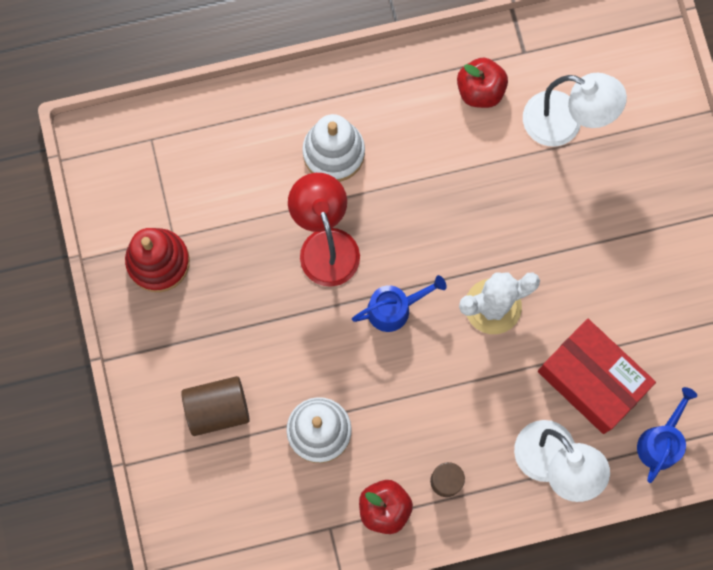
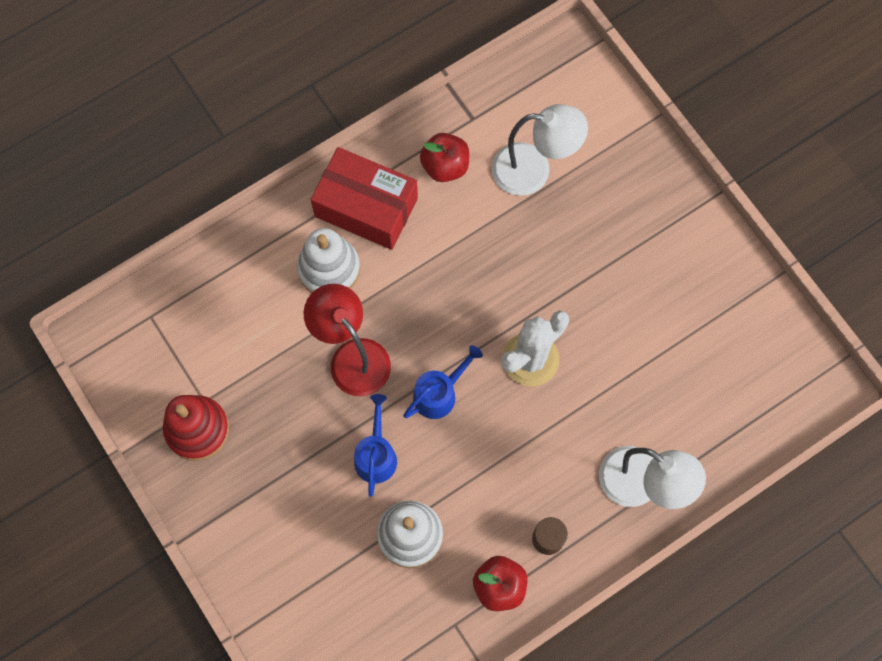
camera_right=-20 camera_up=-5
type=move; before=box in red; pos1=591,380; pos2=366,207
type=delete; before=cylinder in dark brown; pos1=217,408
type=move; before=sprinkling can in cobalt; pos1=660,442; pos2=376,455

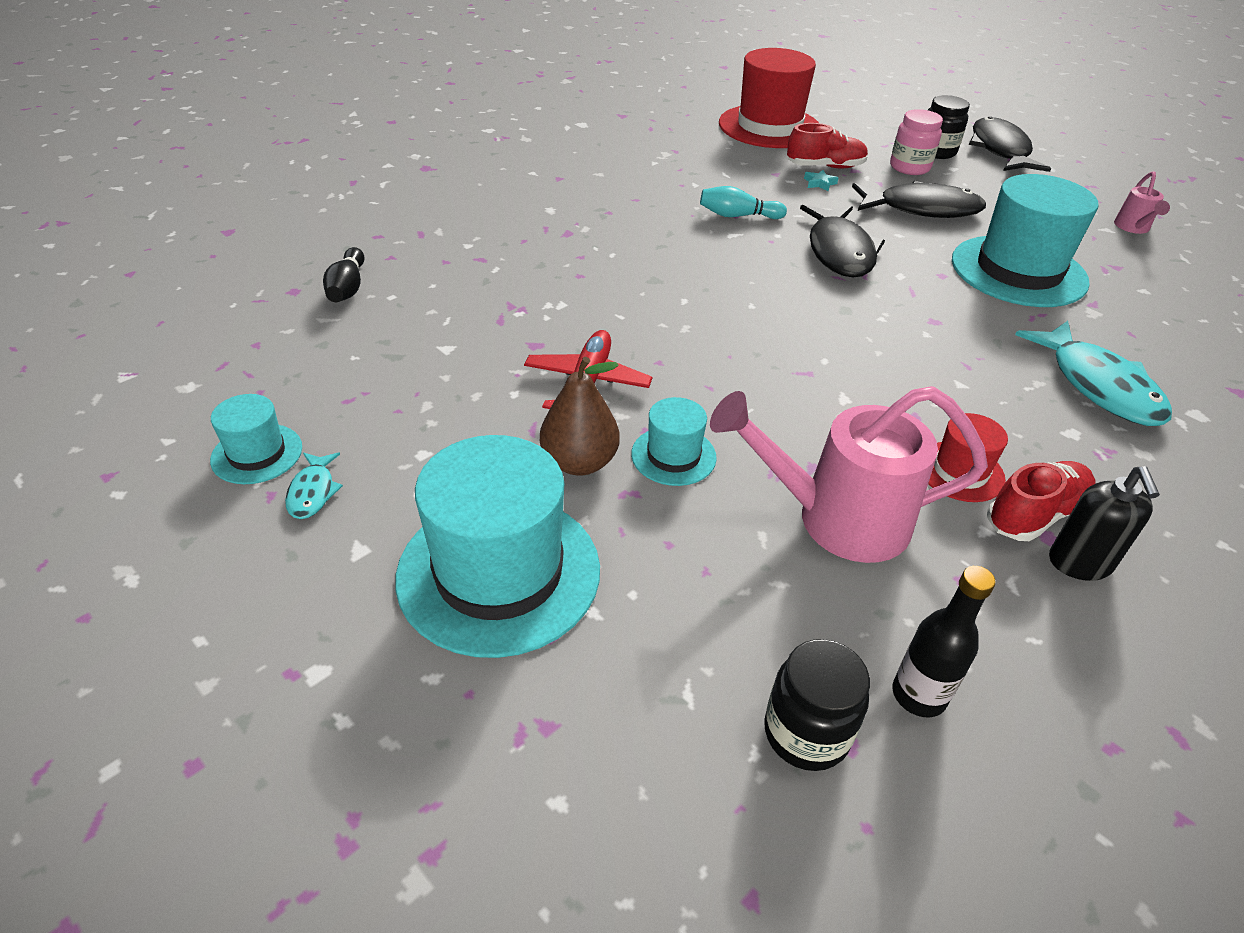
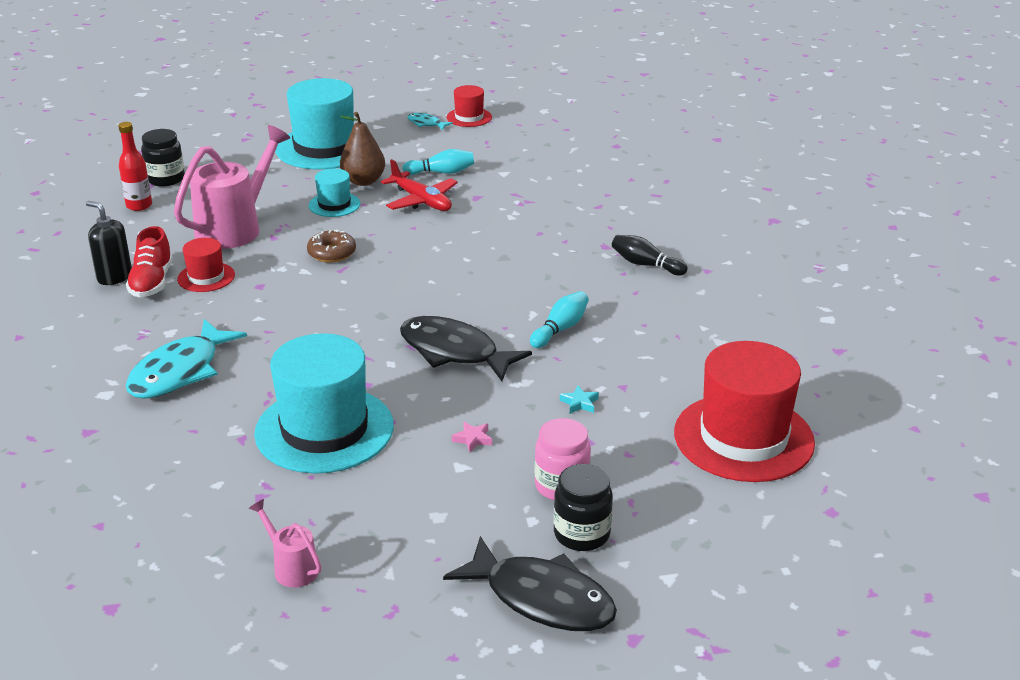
camera_right=125 camera_up=-10
type=delete; before=sneaker in red; pos1=825,167
type=replace; before=toy fish in ebony; after=five-pointed star in pink; pos1=921,209; pos2=473,439
type=move; before=tenpin in ebony; pos1=347,288; pos2=645,265
type=rotate; before=toy fish in teal; pos1=1098,386; pos2=180,372; turn=-75
type=recolor; before=tall hat in teal; after=tall hat in red; pos1=257,454; pos2=469,117
type=recolor; before=drink bottle in ebony; after=drink bottle in red; pos1=918,695; pos2=139,206
type=insert; after=tenpin in teal; pos2=442,172
type=insert; after=donut in dark brown; pos2=332,253

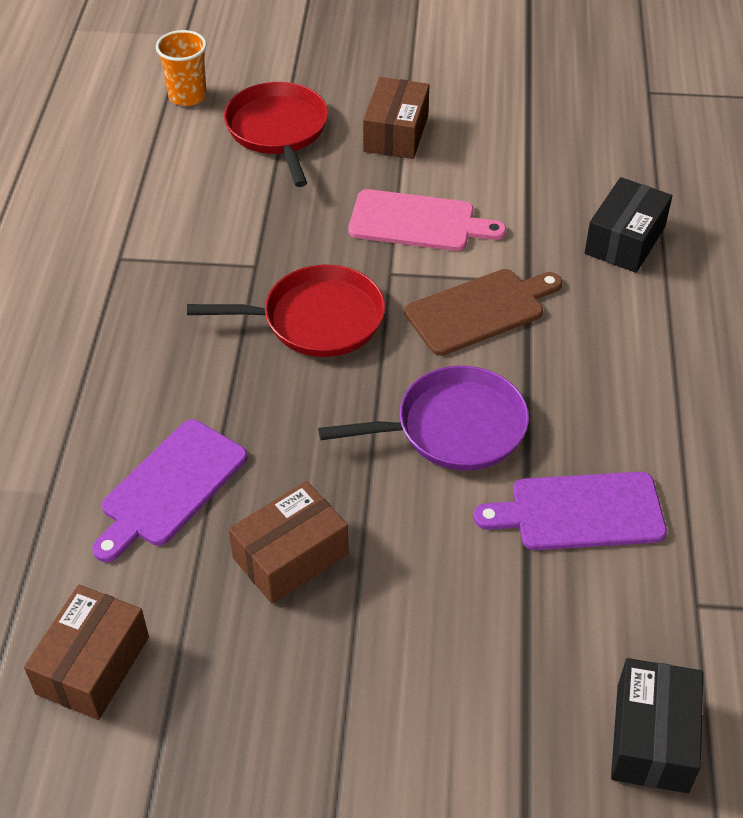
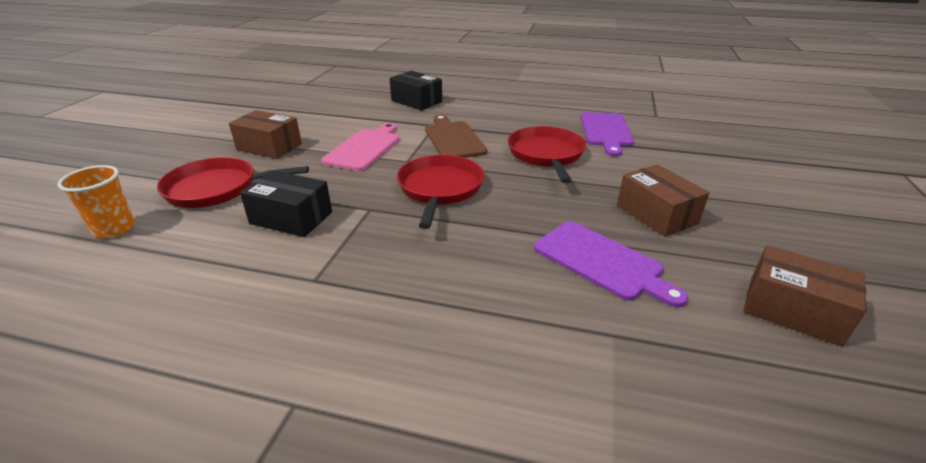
camera_right=-80 camera_up=-15
type=recolor; before=frying pan in purple; after=frying pan in red; pos1=454,427; pos2=546,154
type=move; before=box in ebony; pos1=652,738; pos2=291,218

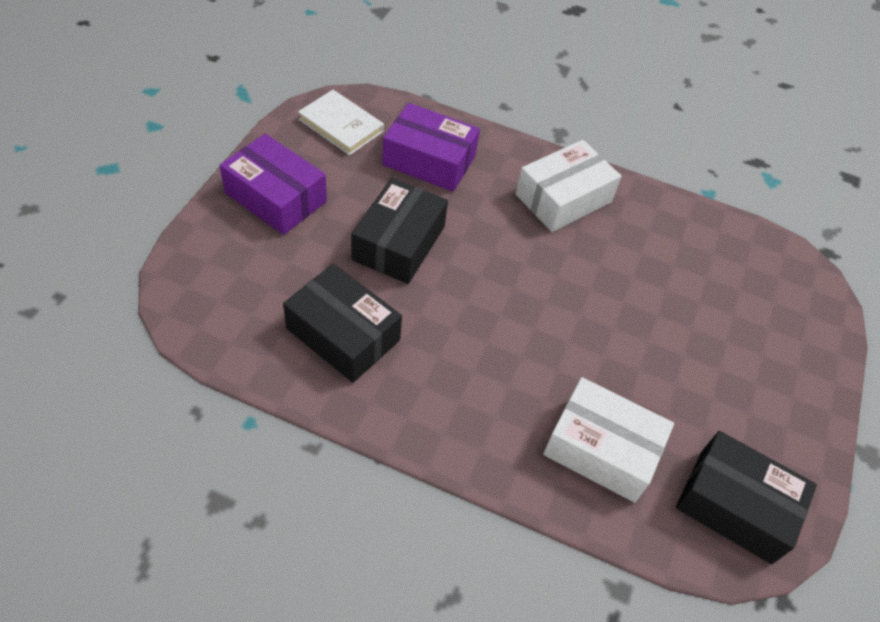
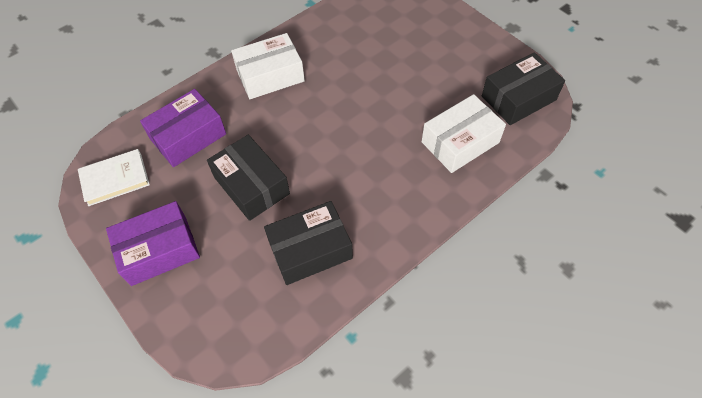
camera_right=-55 camera_up=5
type=rotate; before=box in snow-white; pos1=563,198; pos2=270,75; turn=75

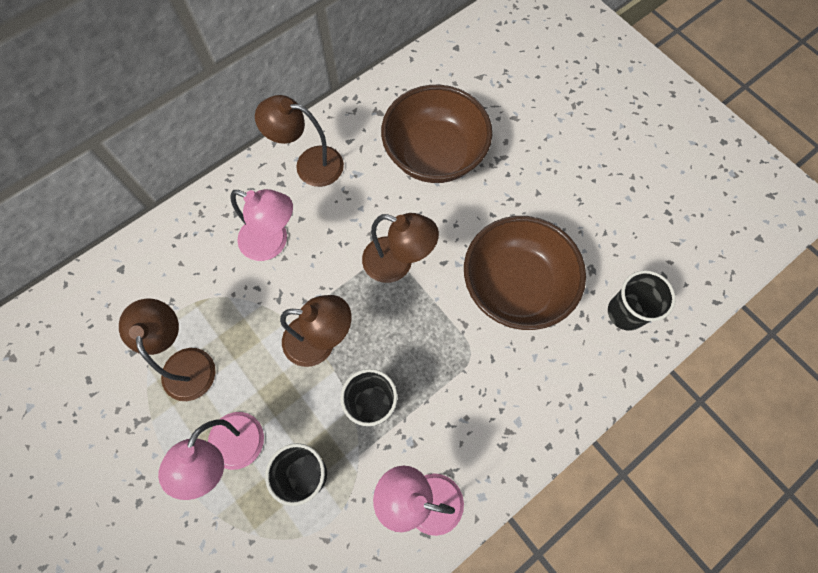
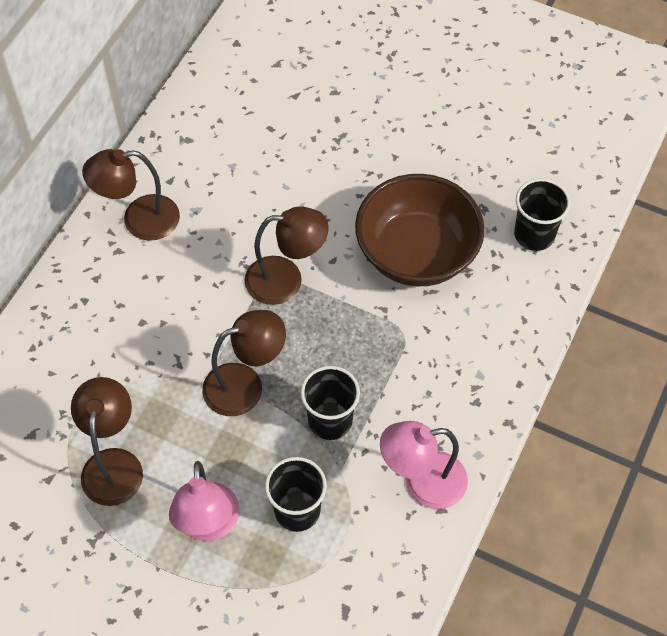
camera_right=-25 camera_up=-10
type=delete; before=bowl in dark brown; pos1=434,154
type=delete; before=reading lamp in pink; pos1=272,242
type=rotate; before=reading lamp in dark brown; pos1=186,362; pos2=113,463; turn=45

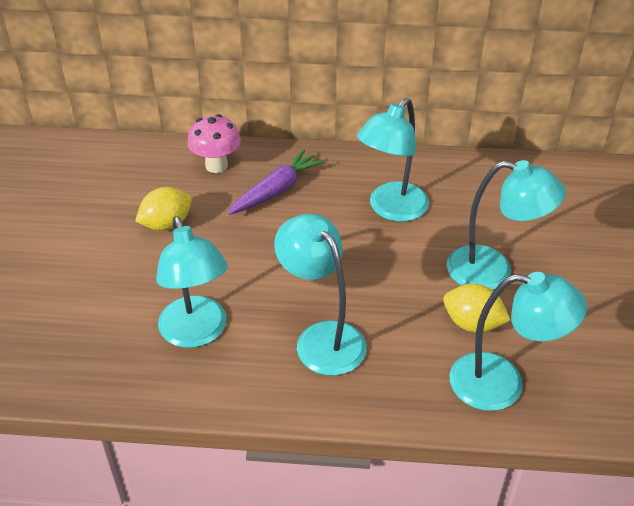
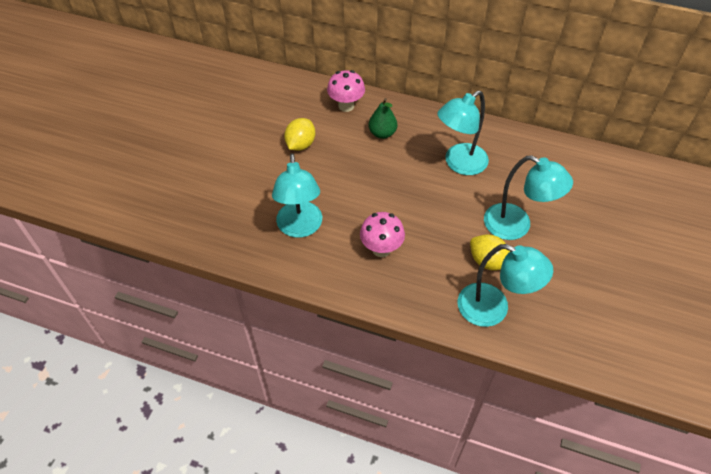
camera_right=15 camera_up=10
type=replace; before=carrot in purple; after=pear in emerald; pos1=276,190; pos2=382,133
type=rotate; before=citrus fruit in golden; pos1=166,224; pos2=300,144; turn=-45
type=replace; before=reading lamp in teal; after=mushroom in pink; pos1=322,338; pos2=381,249

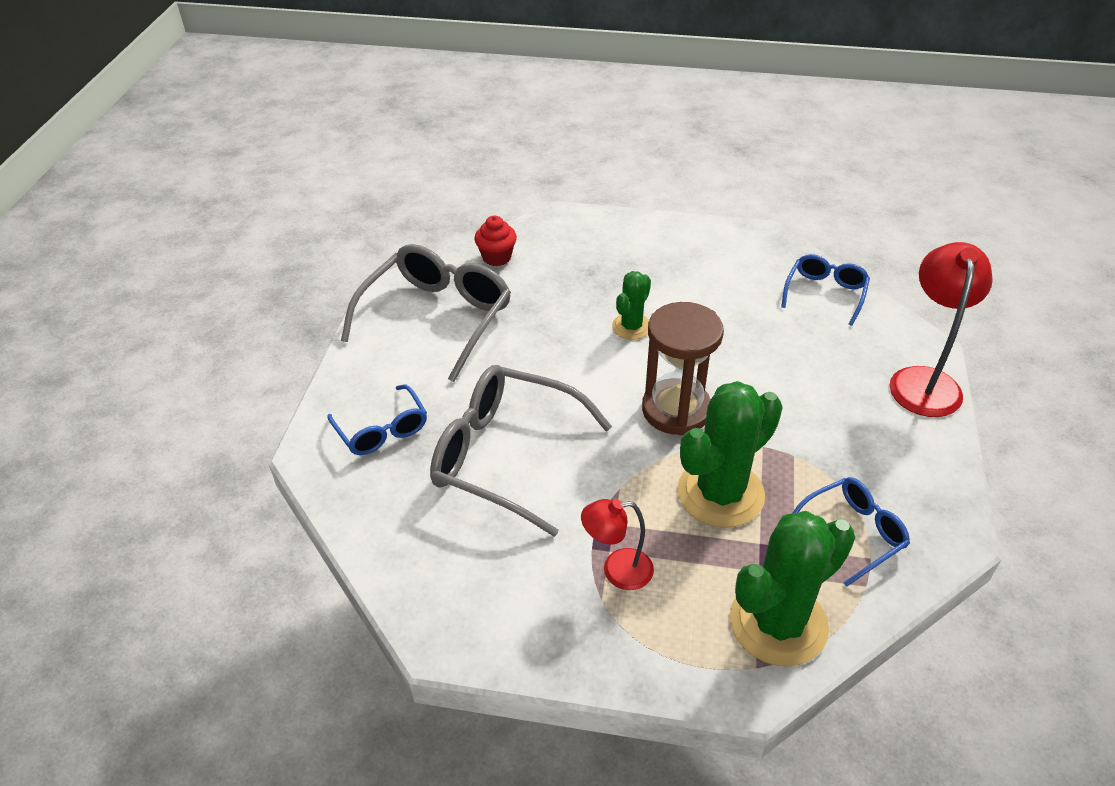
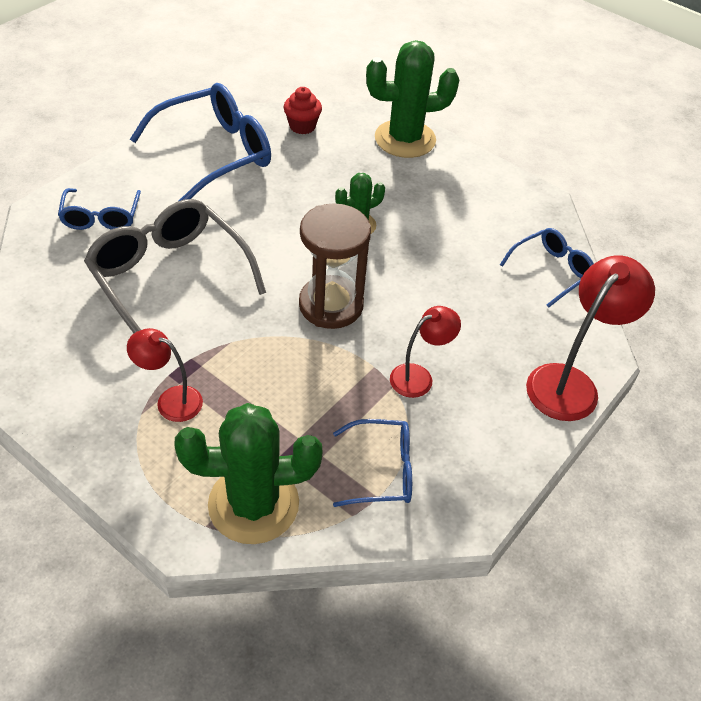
camera_right=25 camera_up=5
type=recolor; before=spectacles in ash-grey; after=spectacles in cobalt; pos1=436,318; pos2=214,153
type=move; before=saguaro cactus in emerald; pos1=720,493; pos2=405,139
type=insert; after=reading lamp in red; pos2=419,377

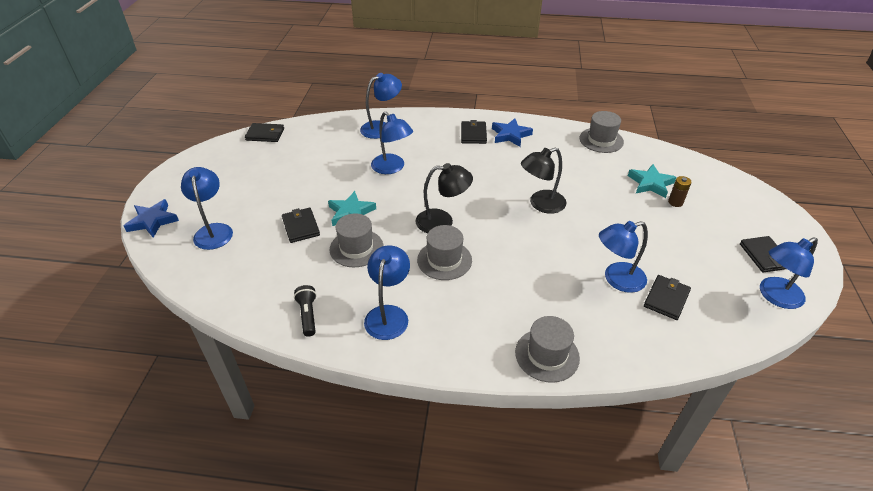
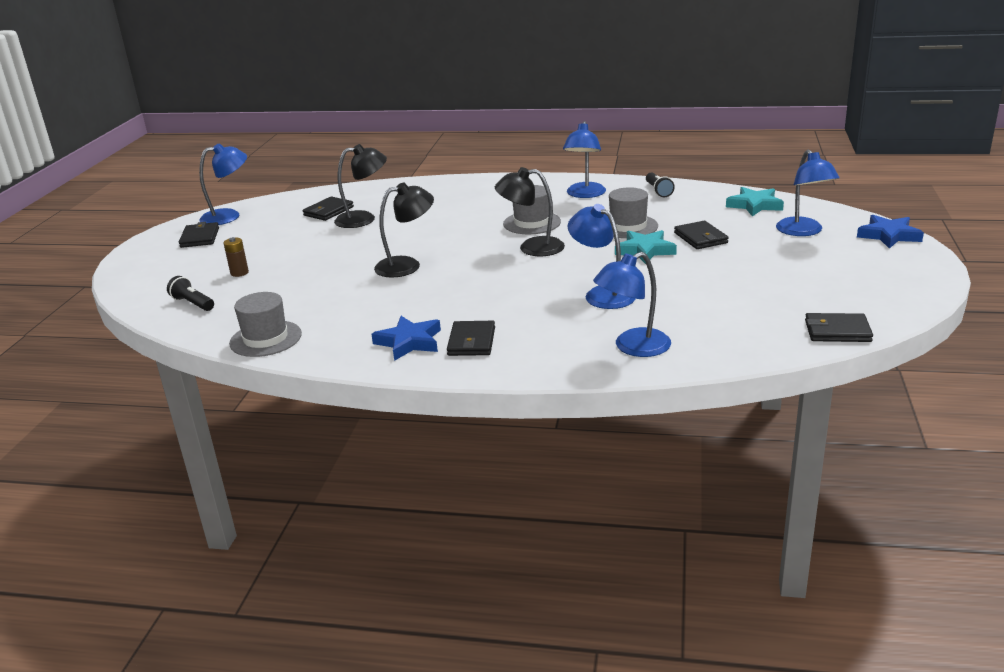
camera_right=-175 camera_up=-15
type=move; before=five-pointed star in teal; pos1=650,184; pos2=754,205
type=recolor; before=reading lamp in cobalt; after=reading lamp in ebony; pos1=617,279; pos2=364,219
type=delete; before=tall hat in ash-grey; pos1=547,355
type=insert; after=torch in ebony; pos2=192,303

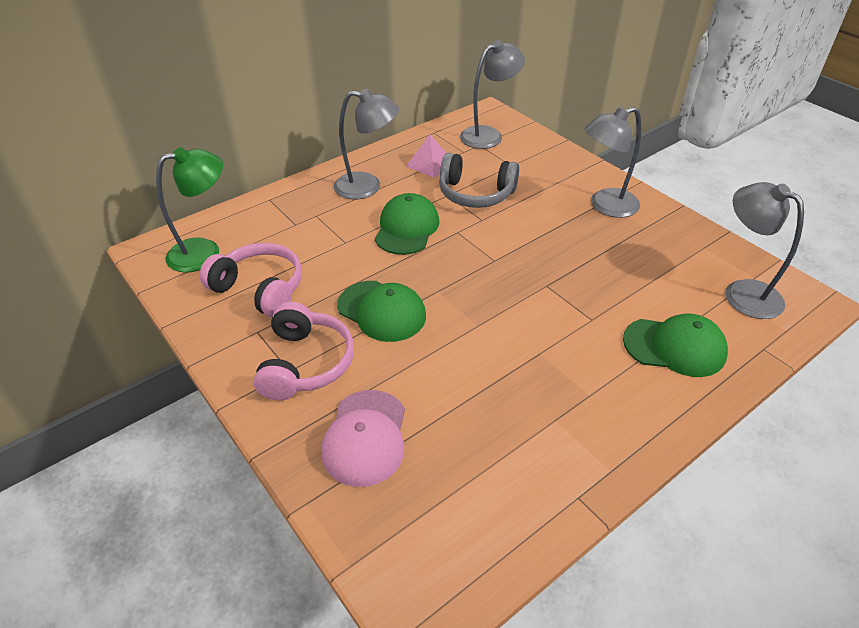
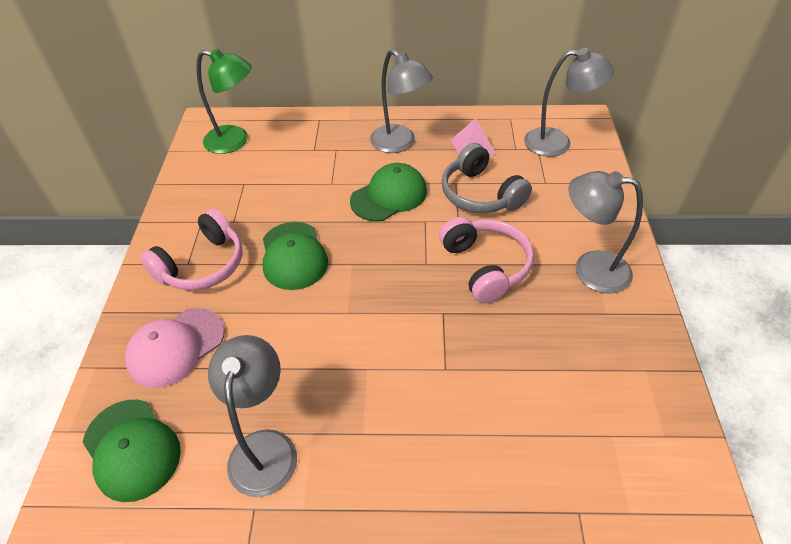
camera_right=40 camera_up=5
type=move; before=reading lamp in ash-grey; pos1=742,292; pos2=265,447
type=move; before=over-ear headphones in pink; pos1=260,289; pos2=485,266
type=move; before=cap in emerald; pos1=675,347; pos2=132,449

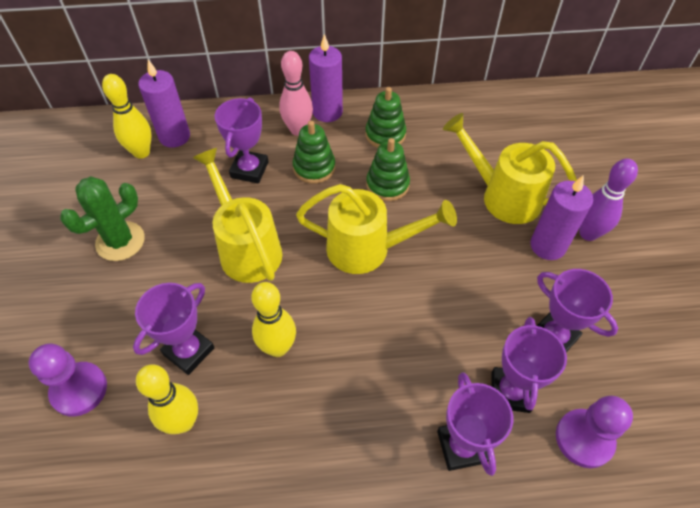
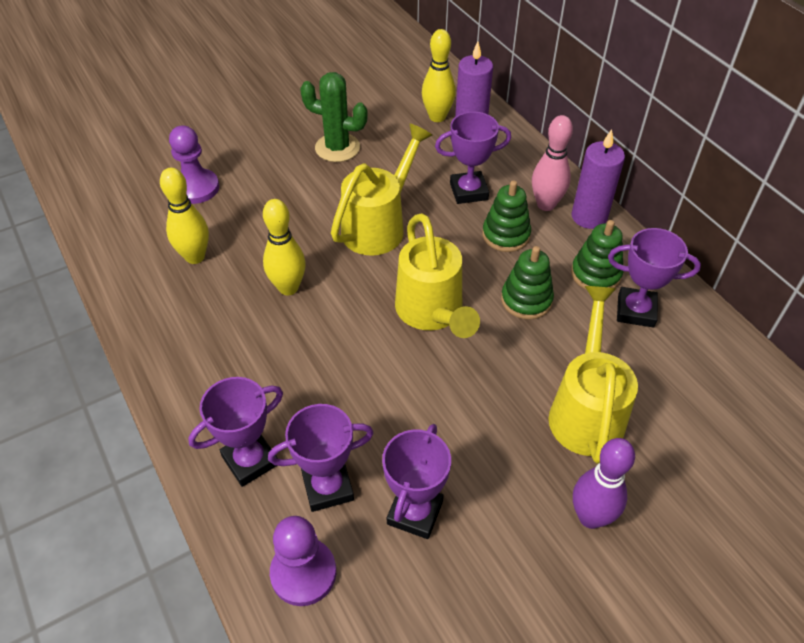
camera_right=65 camera_up=-5
type=delete; before=candle in purple; pos1=547,246
type=move; before=trophy in purple; pos1=188,351; pos2=635,311

